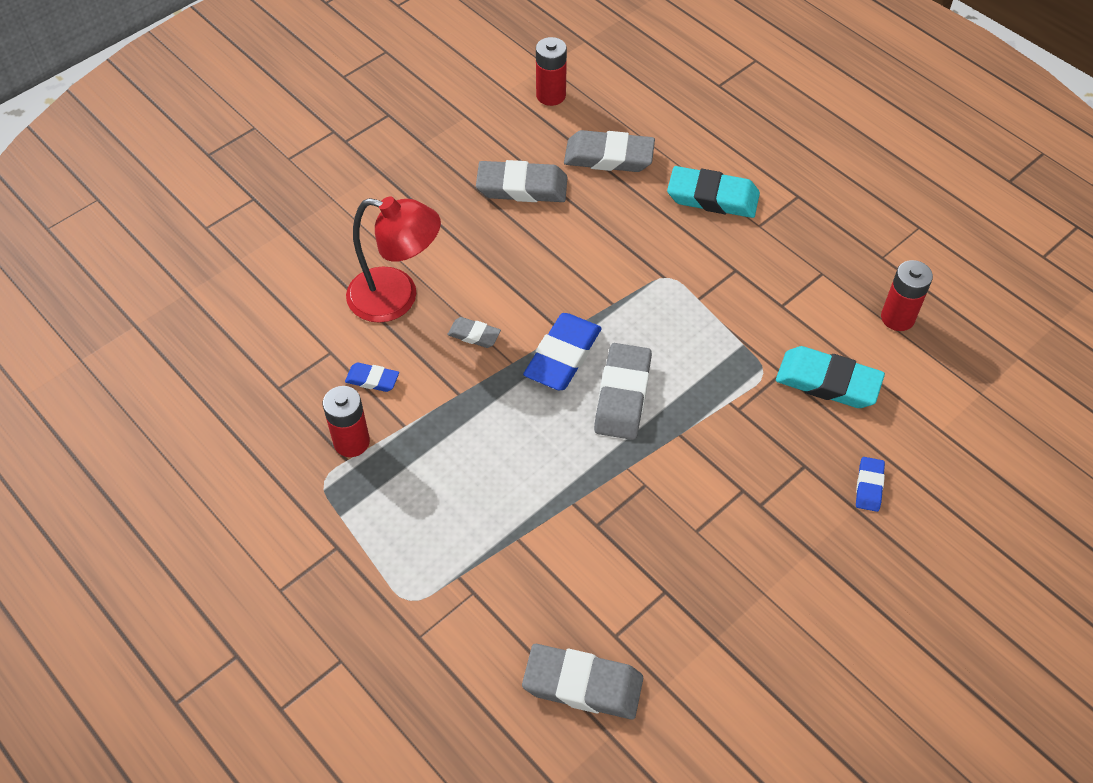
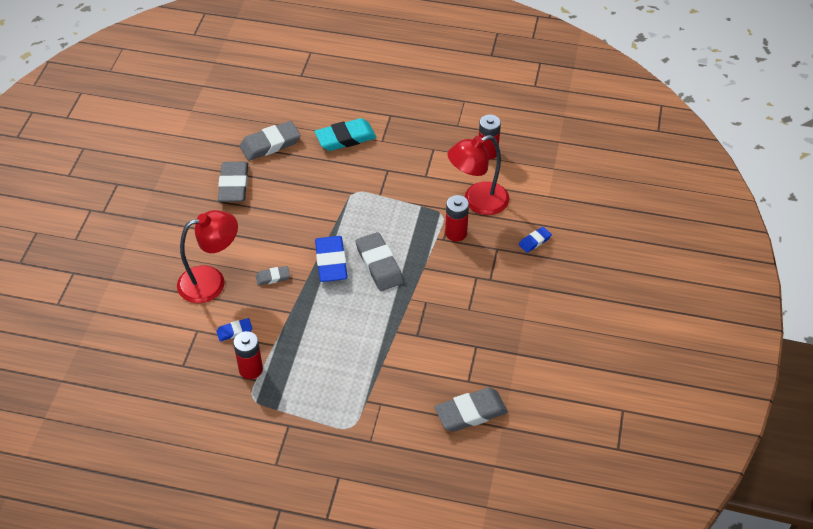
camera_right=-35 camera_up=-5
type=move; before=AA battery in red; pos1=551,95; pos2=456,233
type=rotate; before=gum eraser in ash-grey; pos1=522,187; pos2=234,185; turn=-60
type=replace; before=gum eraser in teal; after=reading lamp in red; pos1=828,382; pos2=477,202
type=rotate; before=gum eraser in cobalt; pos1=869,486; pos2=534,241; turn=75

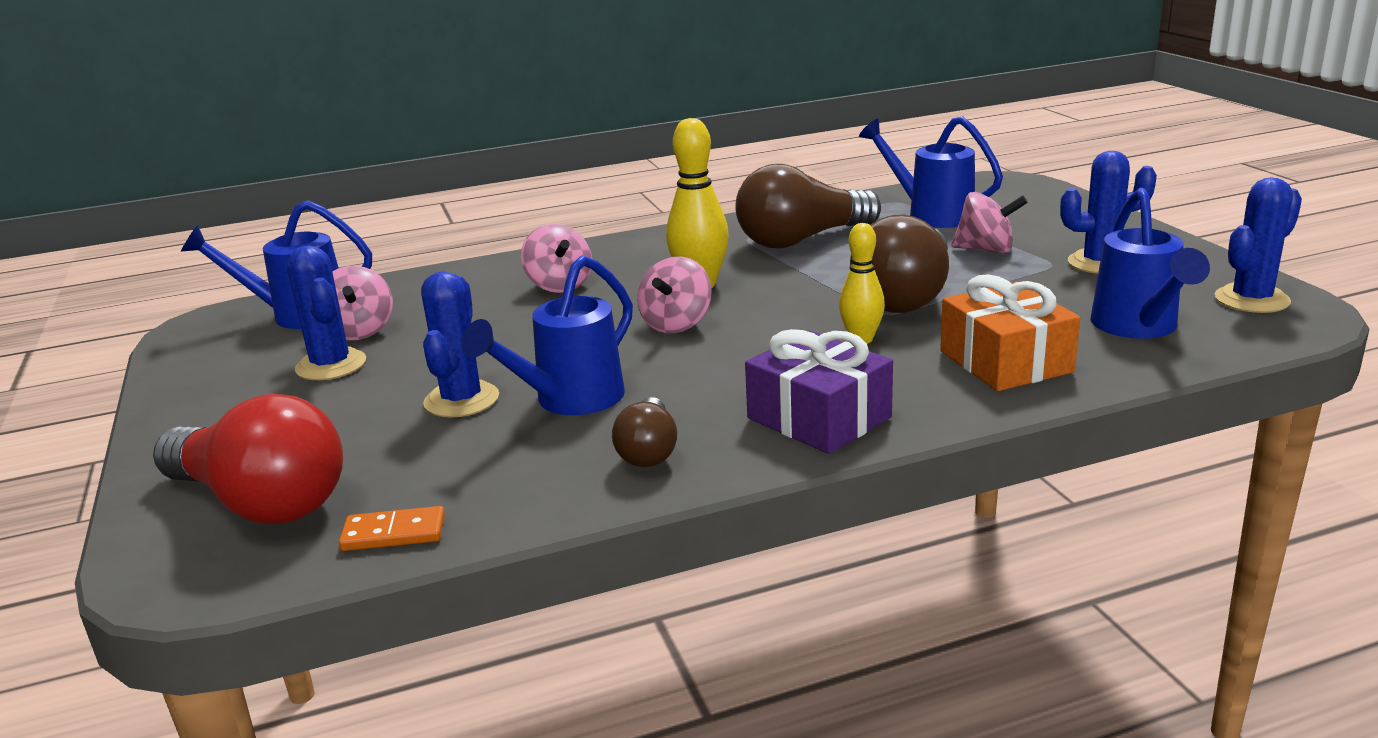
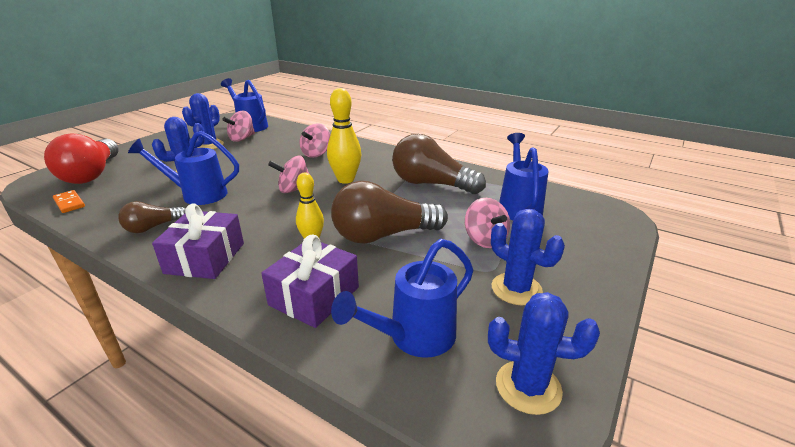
camera_right=50 camera_up=5
type=recolor; before=wrapped gift in orange; after=wrapped gift in purple; pos1=1005,361; pos2=314,296

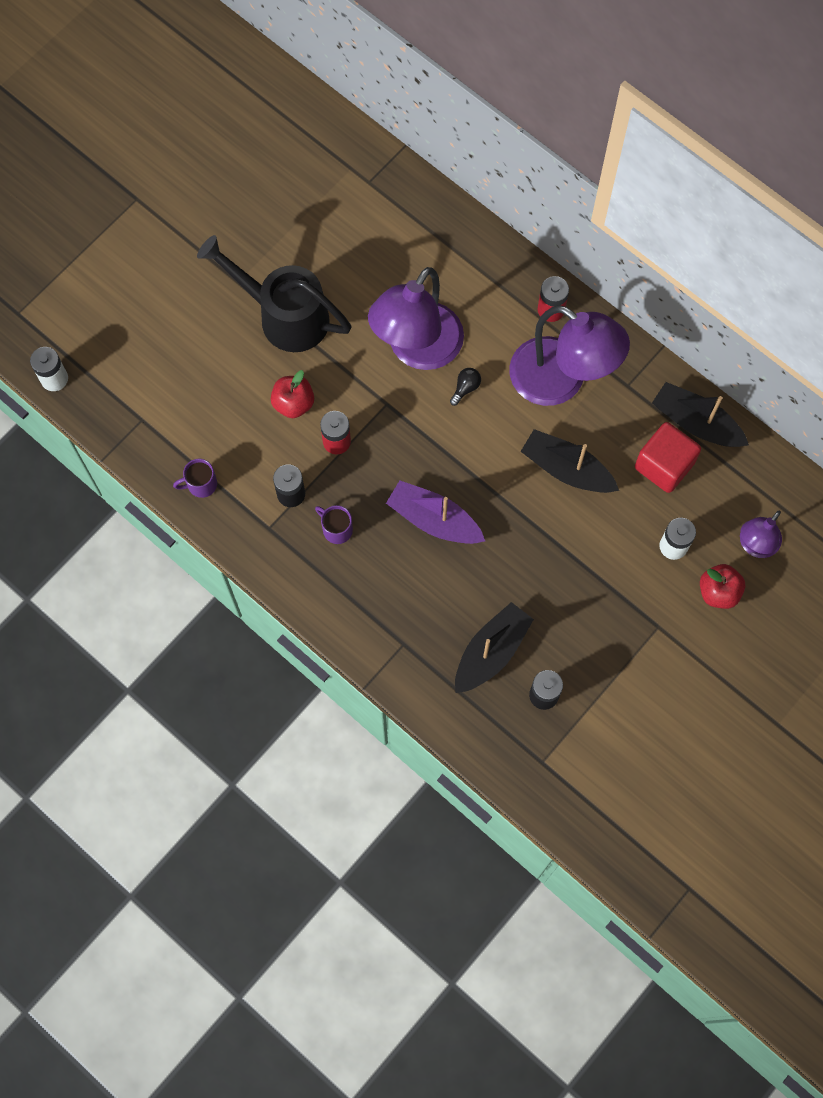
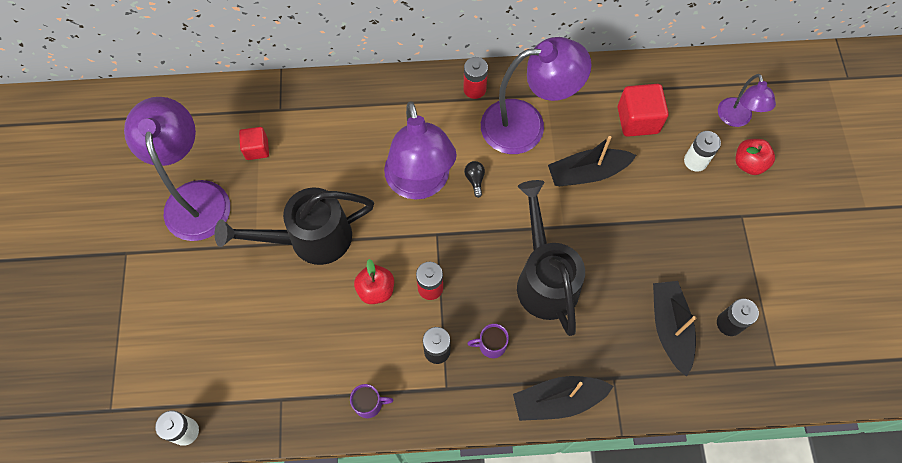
camera_right=-45 camera_up=-5
type=move; before=toy boat in ebony; pos1=696,423; pos2=558,400
type=rotate; before=mug in purple; pos1=201,484; pos2=369,404; turn=-120
type=replace; before=toy boat in purple; after=sprinkling can in ebony; pos1=434,520; pos2=545,279
type=insert; after=reading lamp in purple; pos2=196,197
type=insert; after=block in red; pos2=257,149

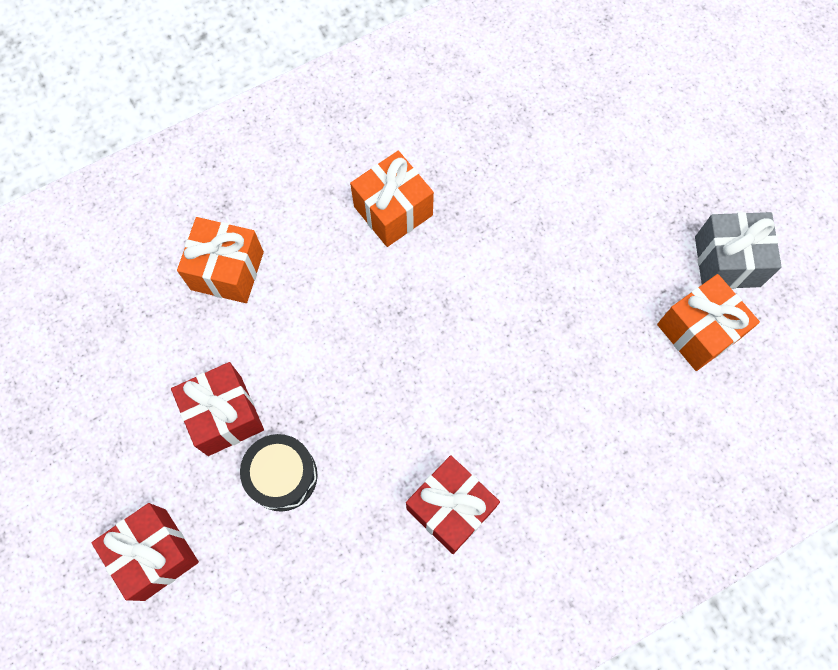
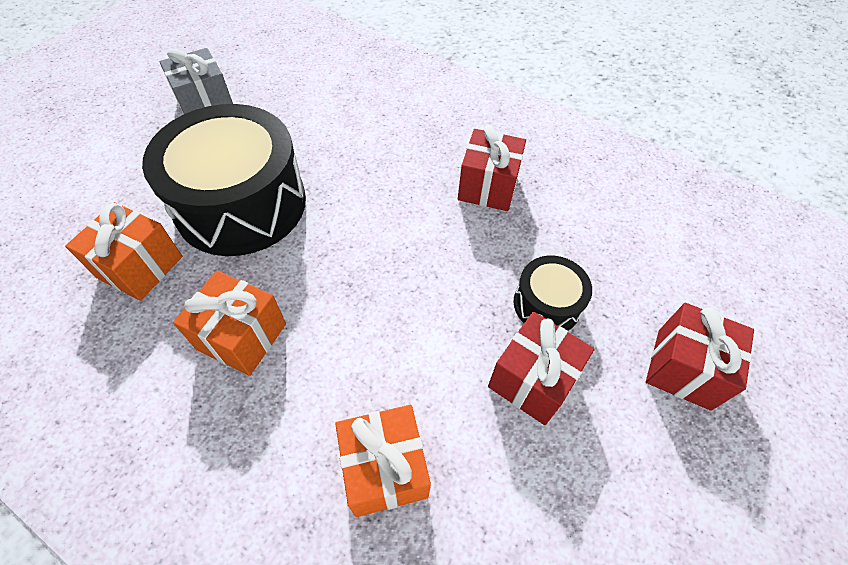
camera_right=-120 camera_up=-15
type=move; before=wrapped gift in orange; pos1=698,331; pos2=140,267
type=insert; after=drum in ebony; pos2=241,204

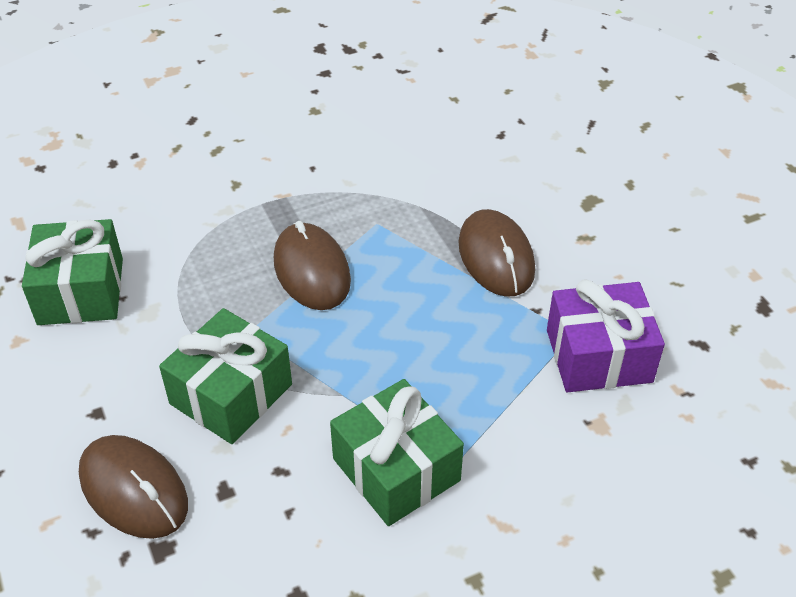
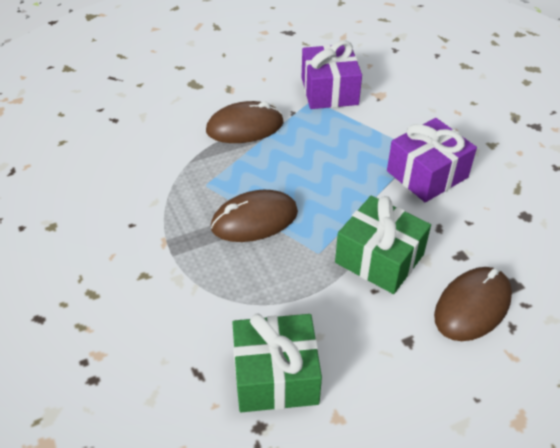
camera_right=-90 camera_up=0
type=recolor; before=wrapped gift in emerald; after=wrapped gift in purple; pos1=396,469; pos2=427,174

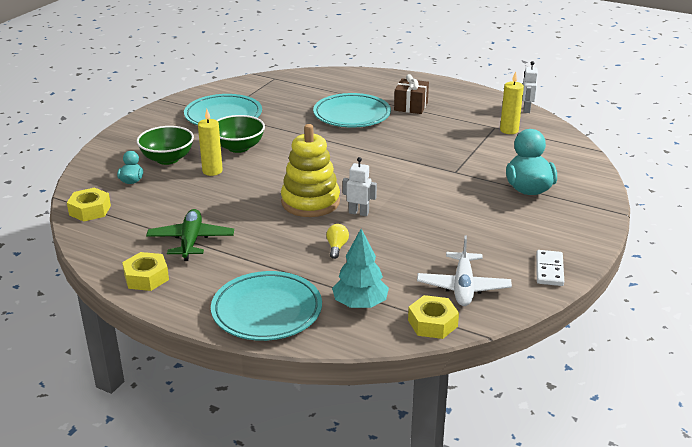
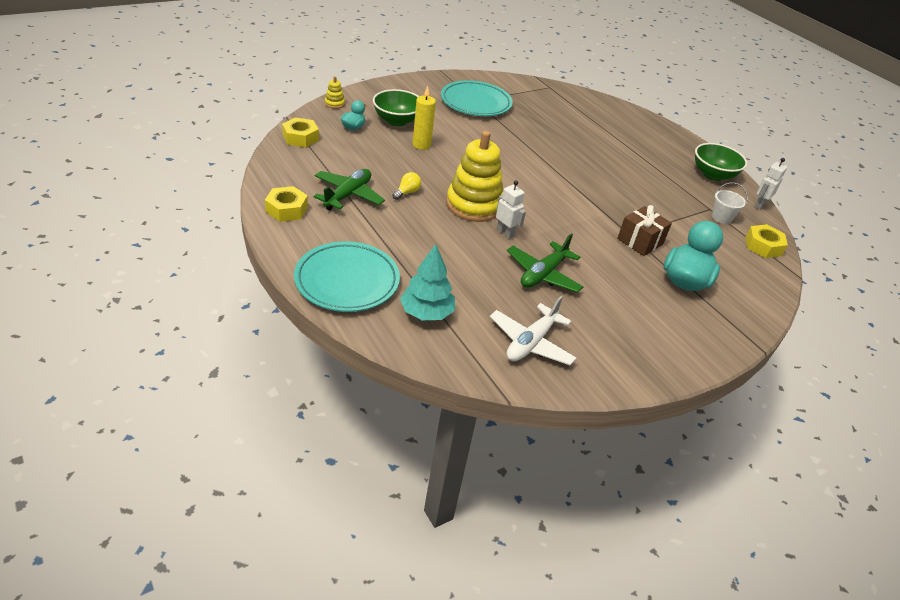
camera_right=25 camera_up=10
type=replace; before=candle in golden; after=bucket in snow-white; pos1=509,130; pos2=721,217
type=move; before=wrapped gift in dark brown; pos1=411,106; pos2=640,241
type=delete; before=flat dish in teal; pos1=352,115
type=move; before=bowl in emerald; pos1=238,147; pos2=713,175
type=move; before=light bulb in golden; pos1=337,247; pos2=407,192
type=delete; before=domino piece in snow-white; pos1=549,270
type=move; before=nut in golden; pos1=432,323; pos2=763,246
type=insert; after=stacking rings in golden; pos2=334,104
type=insert; after=plane in emerald; pos2=543,274

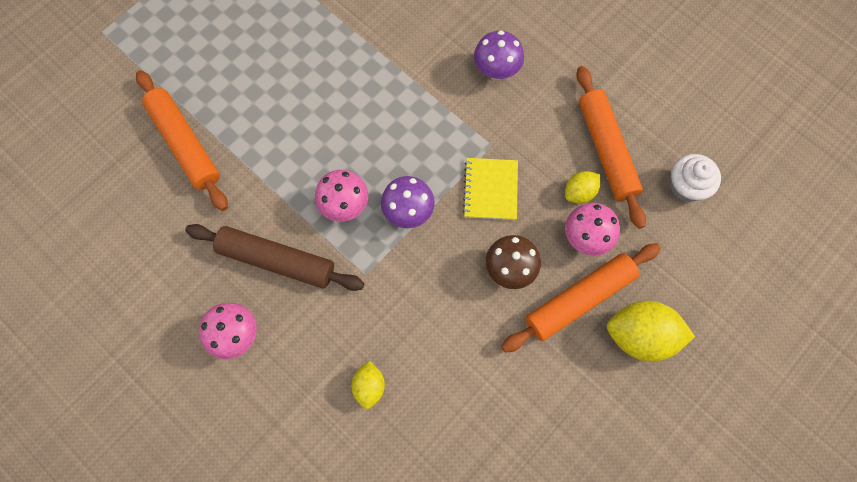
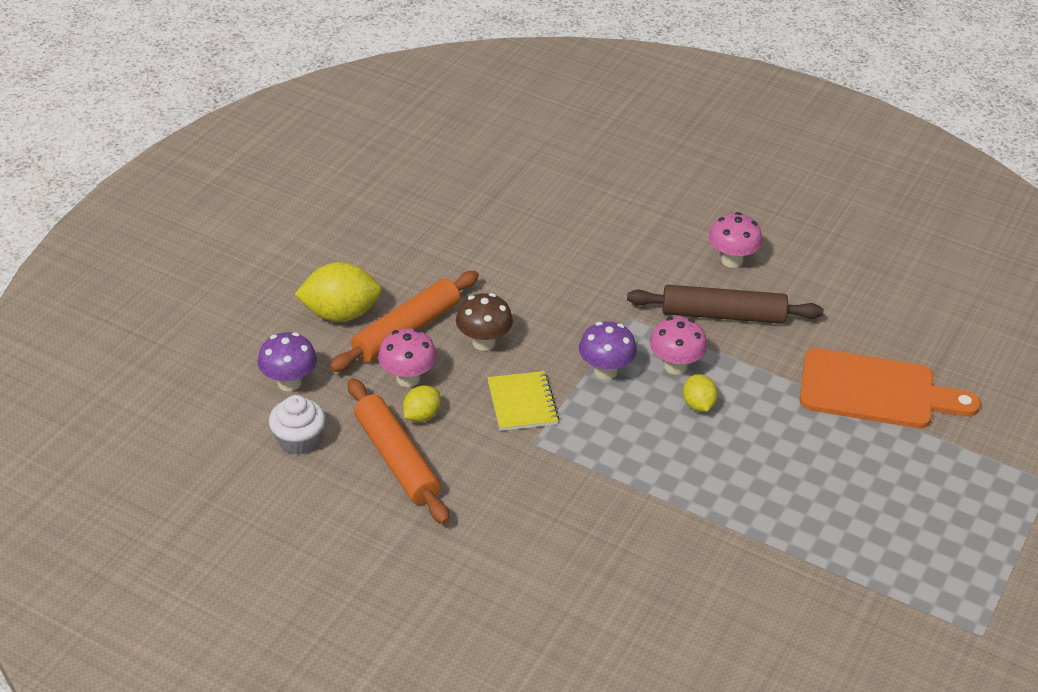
camera_right=165 camera_up=-30
type=move; before=mushroom in purple; pos1=496,70; pos2=289,382
type=replace; before=rolling pin in orange; after=chopping board in orange; pos1=185,144; pos2=875,391
type=move; before=citrus fruit in golden; pos1=369,386; pos2=698,405

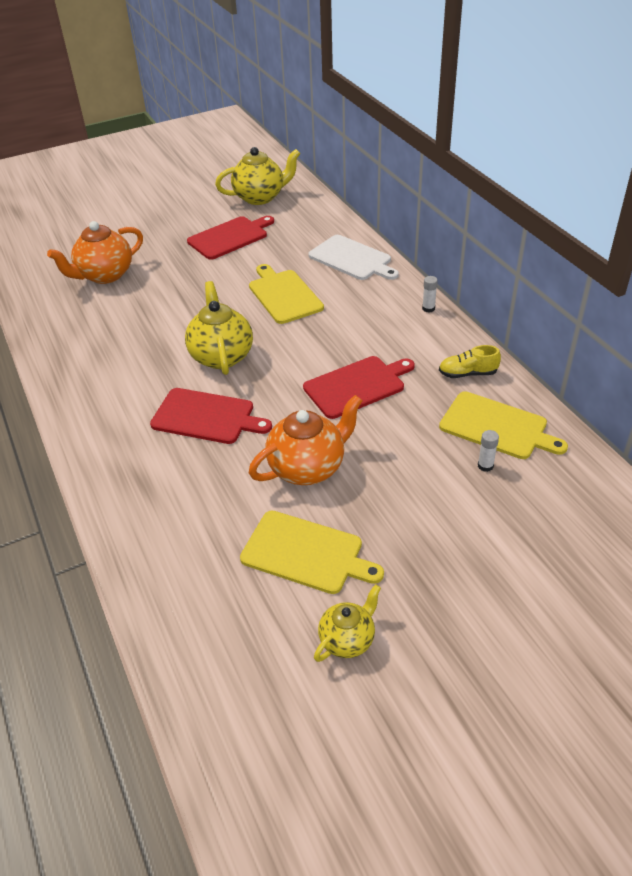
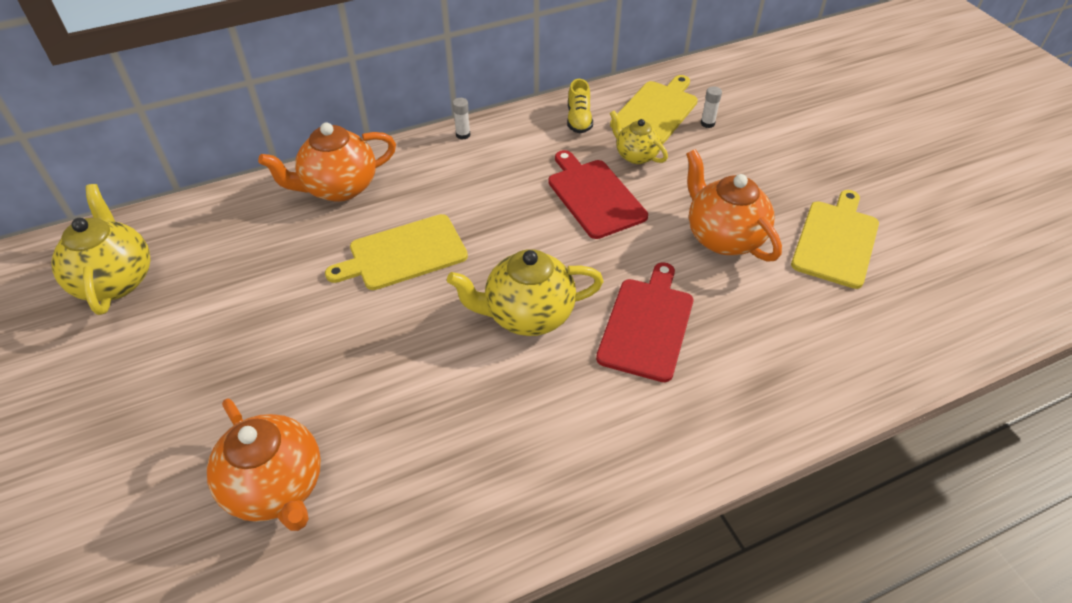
camera_right=-90 camera_up=5
type=delete; before=chopping board in red; pos1=230,237
type=replace; before=chopping board in snow-white; after=china teapot in orange; pos1=352,259; pos2=339,188
type=move; before=china teapot in golden; pos1=347,640; pos2=636,155

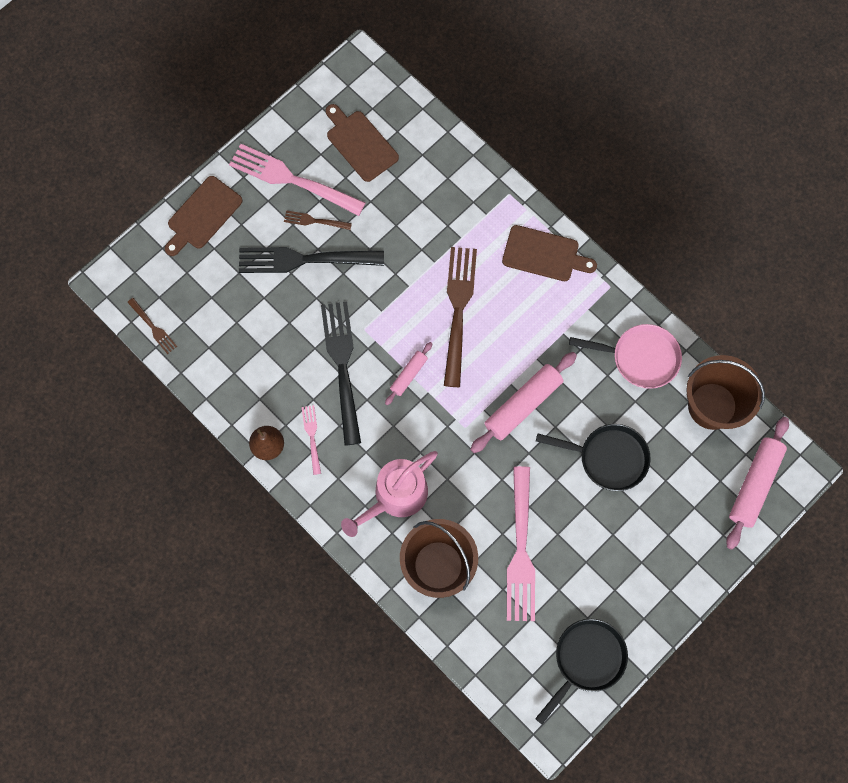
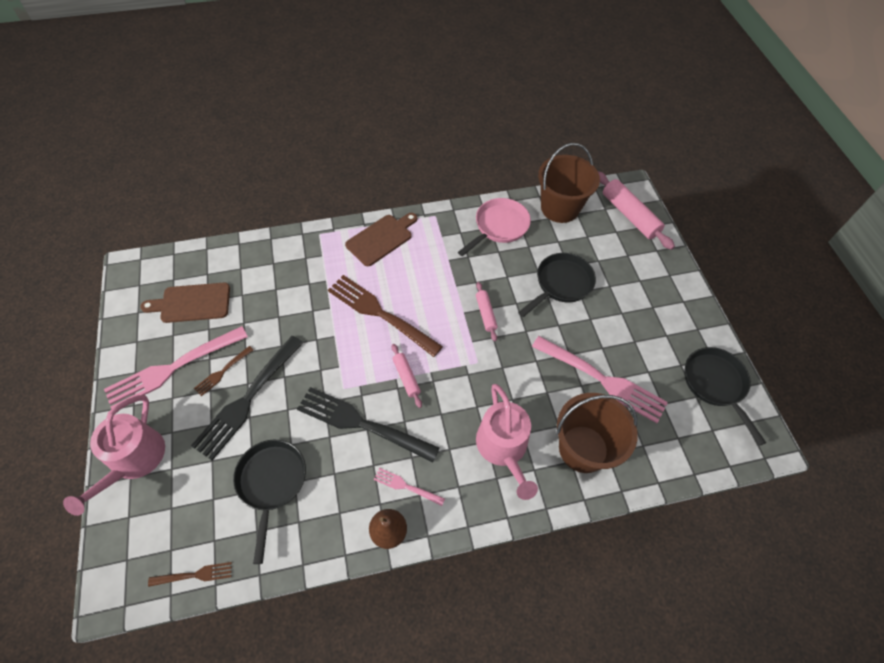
camera_right=-60 camera_up=-15
type=replace; before=chopping board in dark brown; after=sprinkling can in pink; pos1=202,215; pos2=133,460
type=resize; before=rolling pin in pink; pos1=523,405; pos2=485,314; scale=0.55
type=insert; after=frying pan in ebony; pos2=272,483

